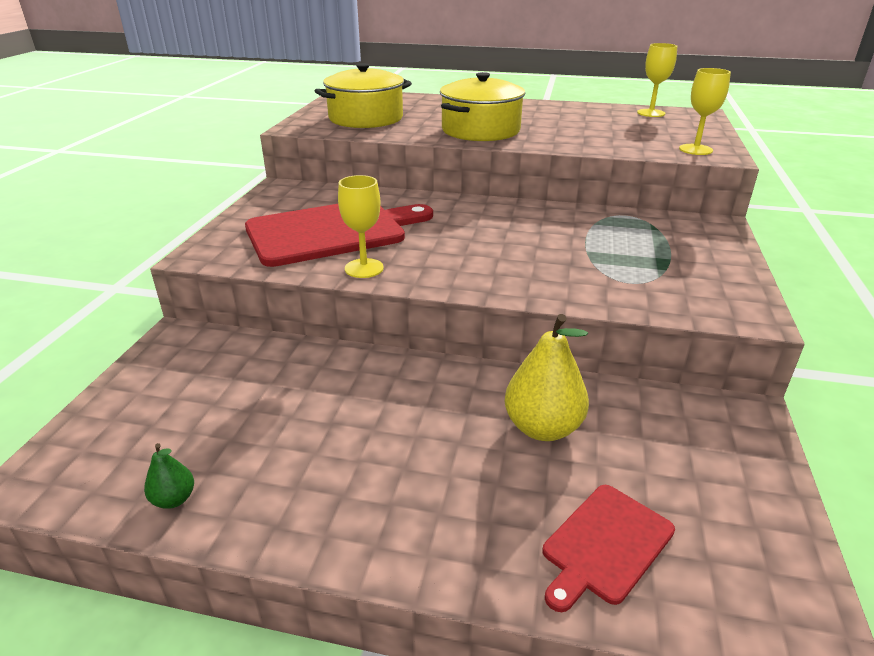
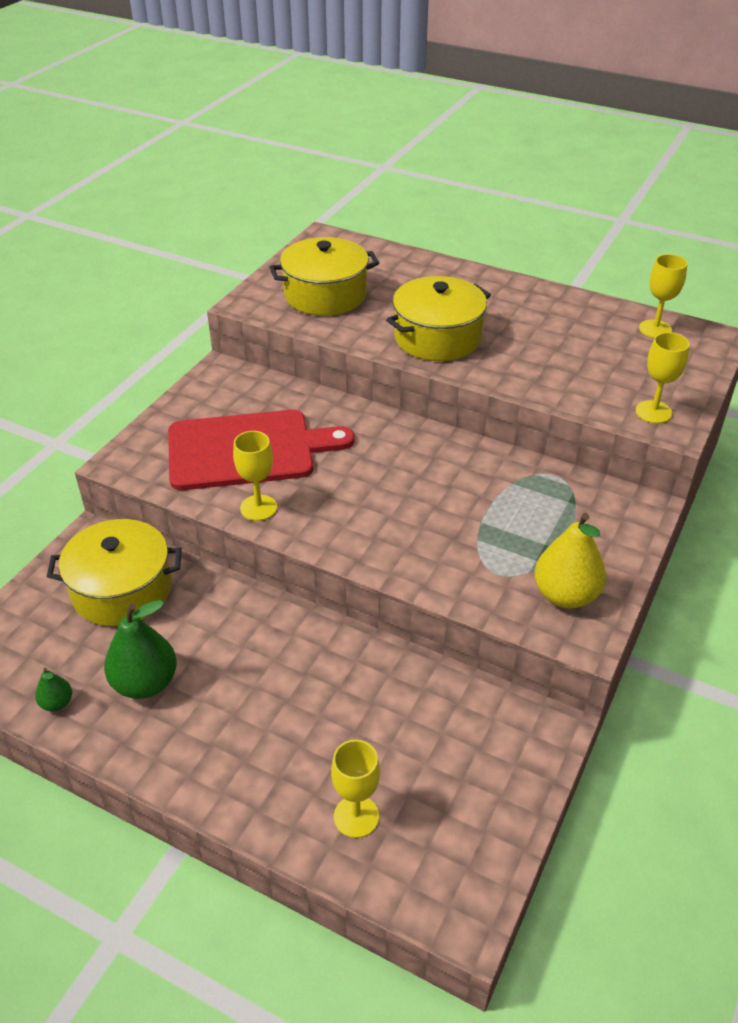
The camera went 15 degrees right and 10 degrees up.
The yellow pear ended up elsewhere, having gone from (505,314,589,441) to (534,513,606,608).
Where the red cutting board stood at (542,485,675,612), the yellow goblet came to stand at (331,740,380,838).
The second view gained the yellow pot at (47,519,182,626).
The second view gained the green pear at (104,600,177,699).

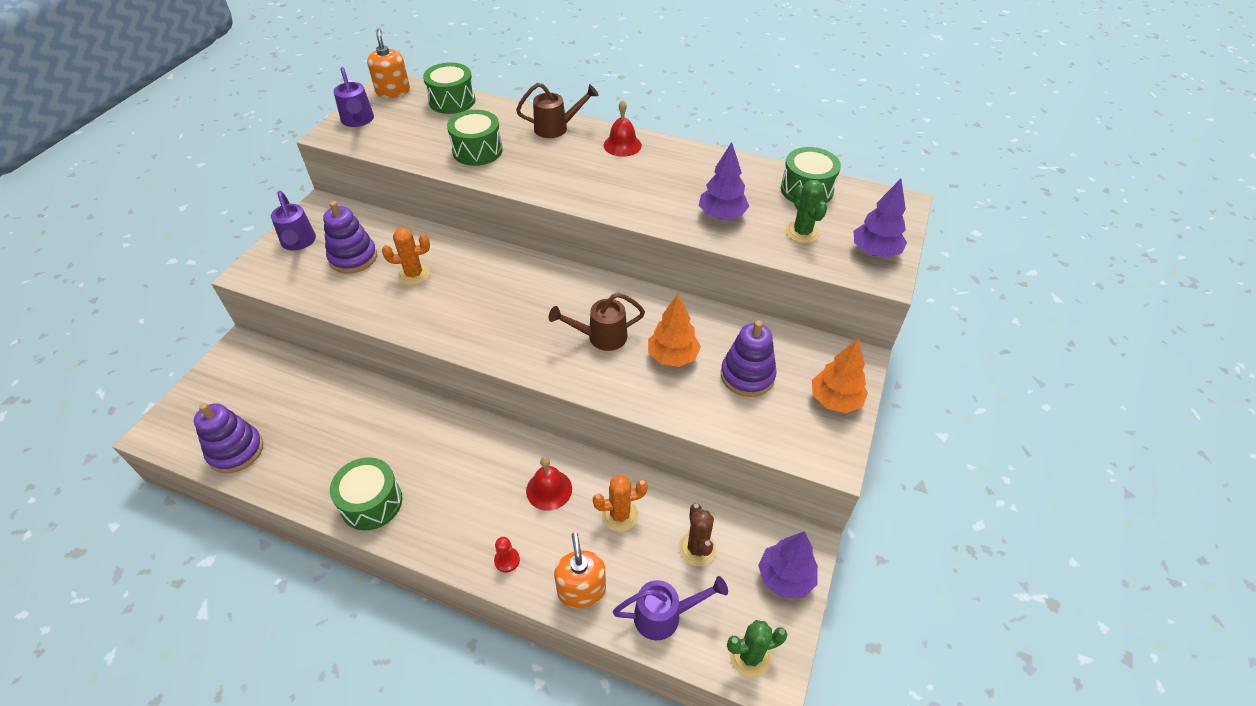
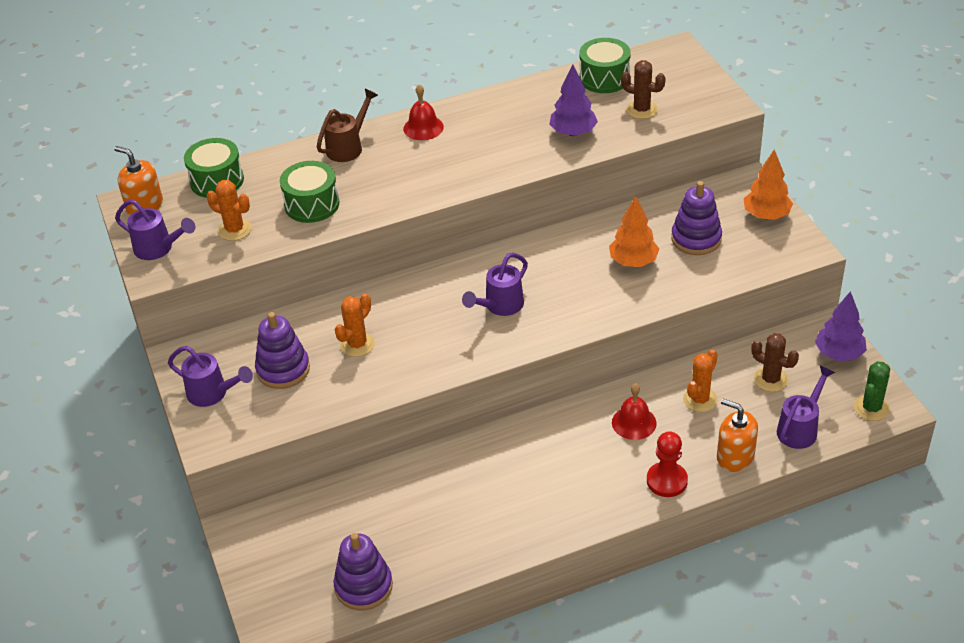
The camera went 40 degrees left and 5 degrees down.
The second view lost the green drum at (330,457,402,530).
The size of the red pawn at (494,537,520,573) changed by a factor of 1.72.
The second view lost the brown watering can at (549,293,645,351).
What was the green cactus at (786,180,827,243) turned into the brown cactus at (621,60,666,119).
The second view lost the purple tree at (854,179,907,258).
The second view gained the orange cactus at (207,180,252,241).
The second view gained the purple watering can at (462,253,528,316).

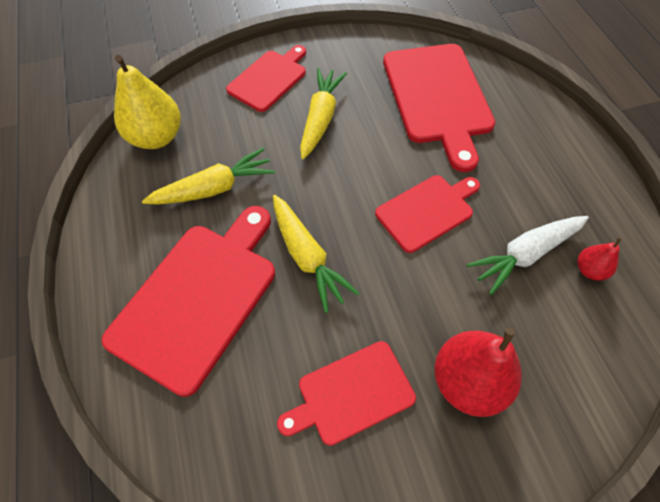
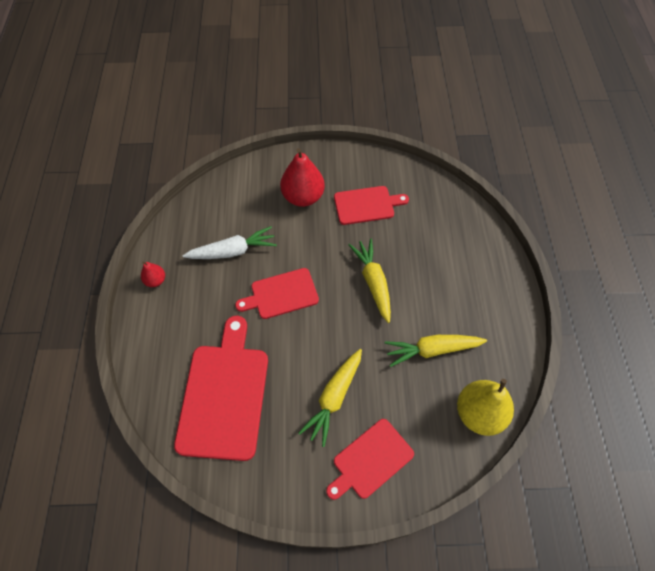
The camera went 165 degrees left and 0 degrees up.
The second view lost the red cutting board at (102,206,275,397).
The red pear ended up elsewhere, having gone from (577,237,622,281) to (141,261,165,287).

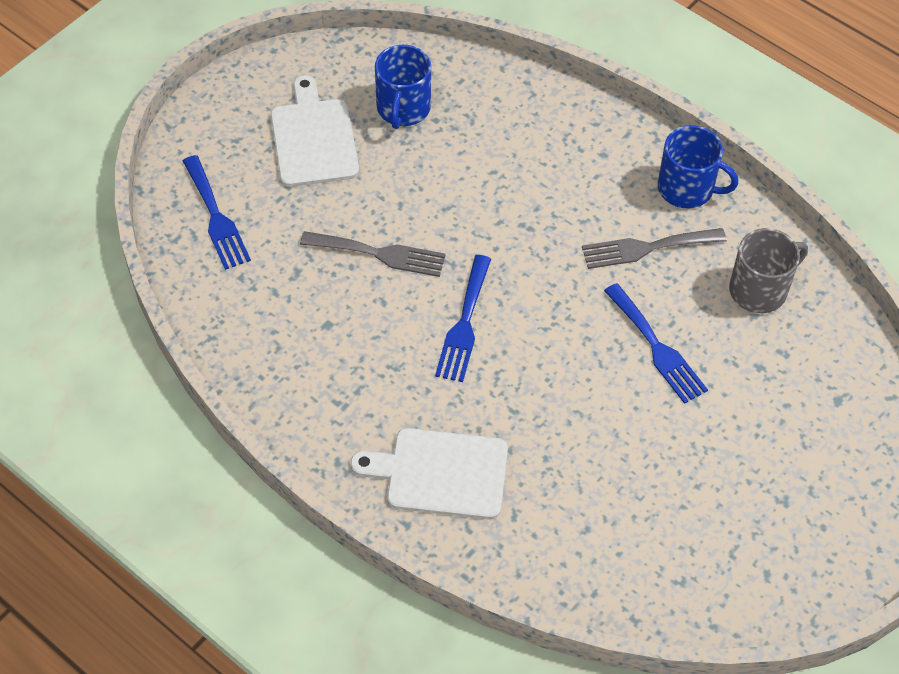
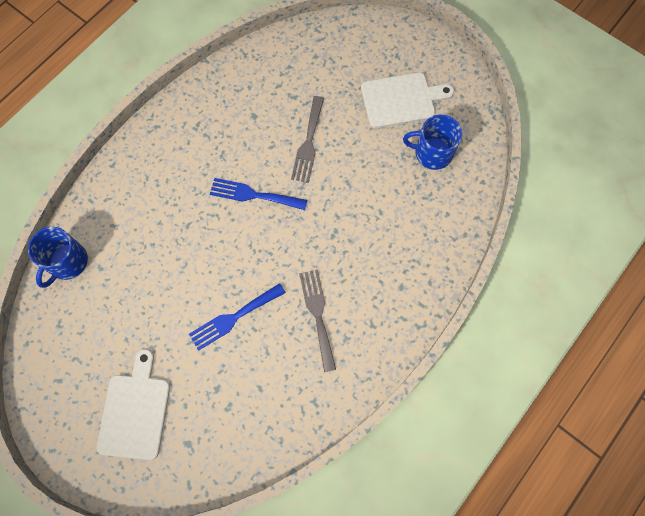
The camera went 90 degrees right and 15 degrees up.
The second view lost the blue fork at (183,155,251,270).
The white cutting board ended up elsewhere, having gone from (350,428,508,519) to (97,349,170,460).
The blue mug ended up elsewhere, having gone from (658,125,738,209) to (28,227,88,288).
The second view lost the grey mug at (729,228,808,313).

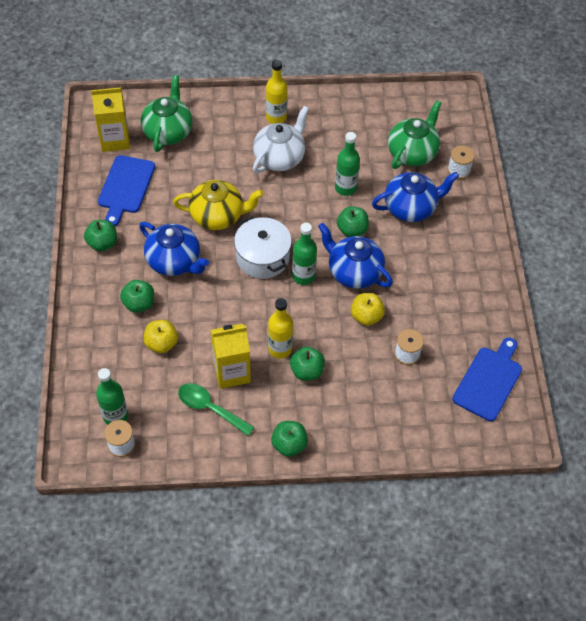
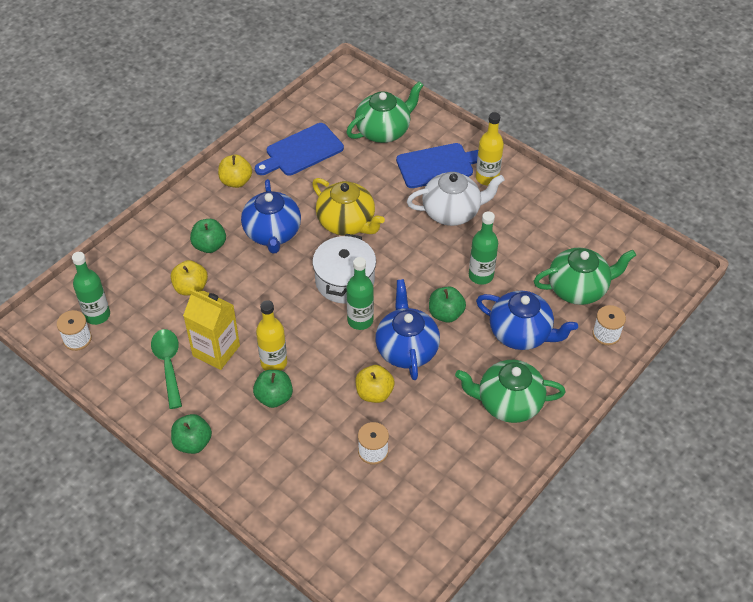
The camera went 45 degrees right and 5 degrees down.
What was the green apple at (84,220,117,251) turned into the yellow apple at (218,155,252,188).
The second view lost the yellow carton at (91,87,130,152).
The blue cutting board ended up elsewhere, having gone from (452,337,522,421) to (396,143,478,188).
The second view gained the green teapot at (455,360,566,423).

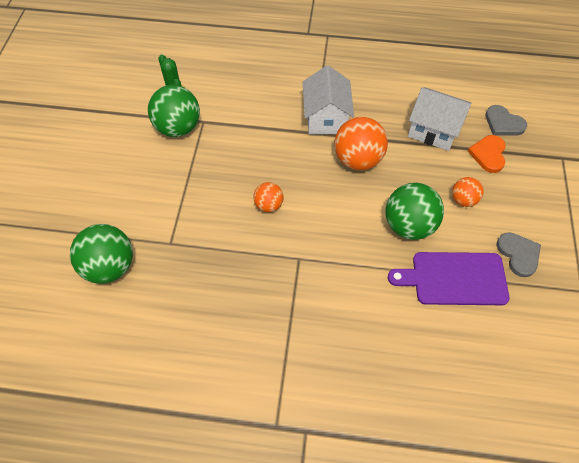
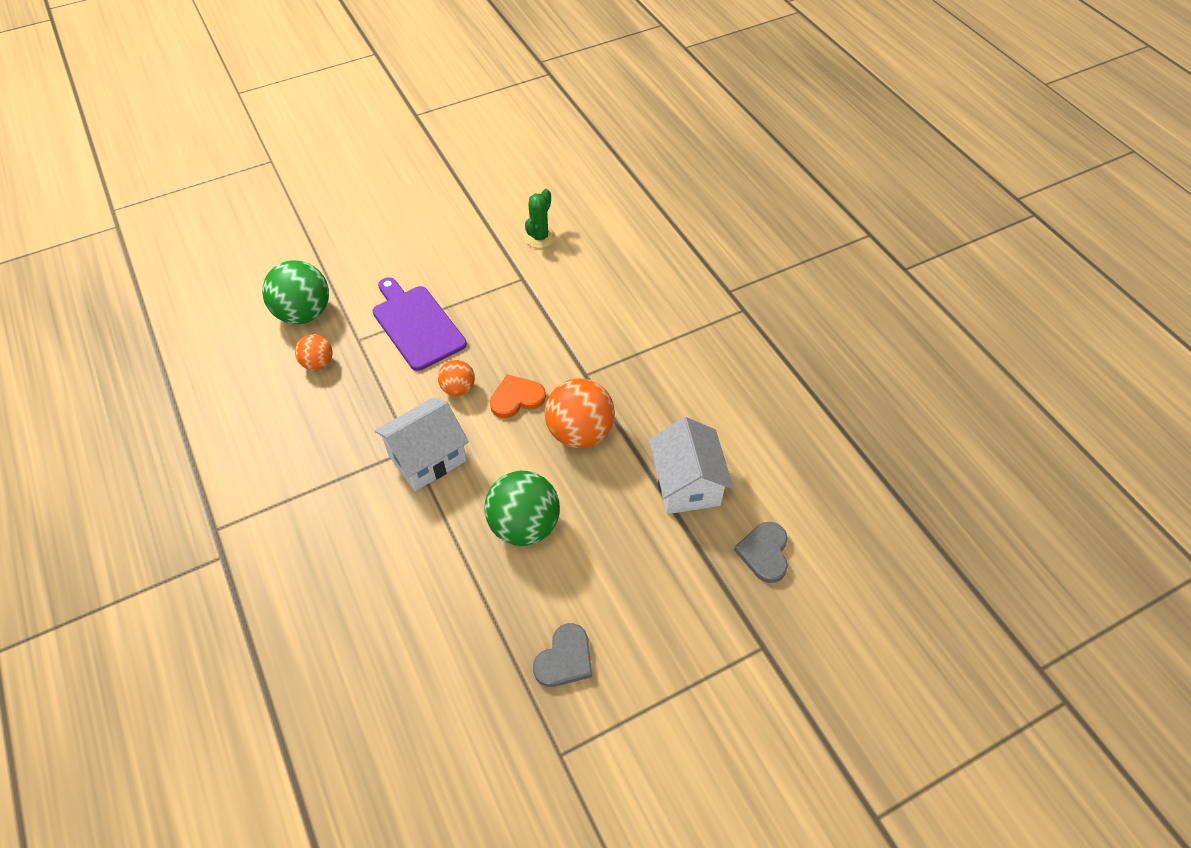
The camera went 55 degrees right and 5 degrees down.
The second view lost the green ball at (148,85,200,137).
The white house ended up elsewhere, having gone from (303,65,354,135) to (374,398,469,491).
The purple cutting board ended up elsewhere, having gone from (388,252,510,305) to (373,277,467,371).
The orange ball ended up elsewhere, having gone from (452,177,483,207) to (295,334,332,370).
The orange heart ended up elsewhere, having gone from (468,135,506,173) to (490,374,546,418).

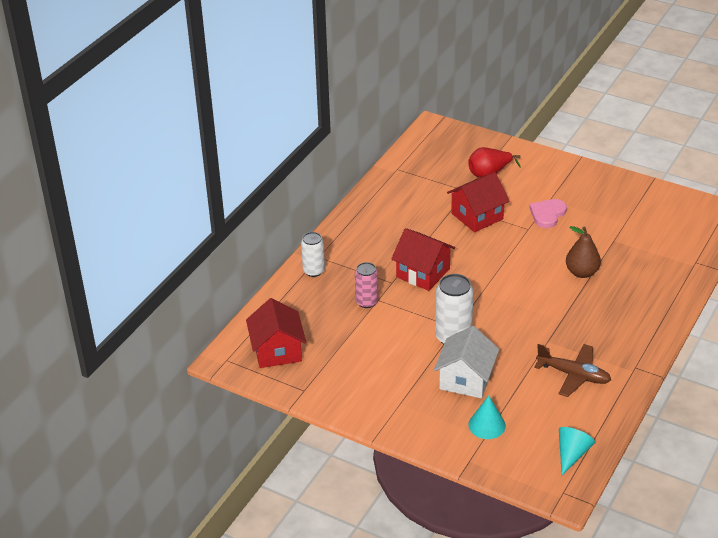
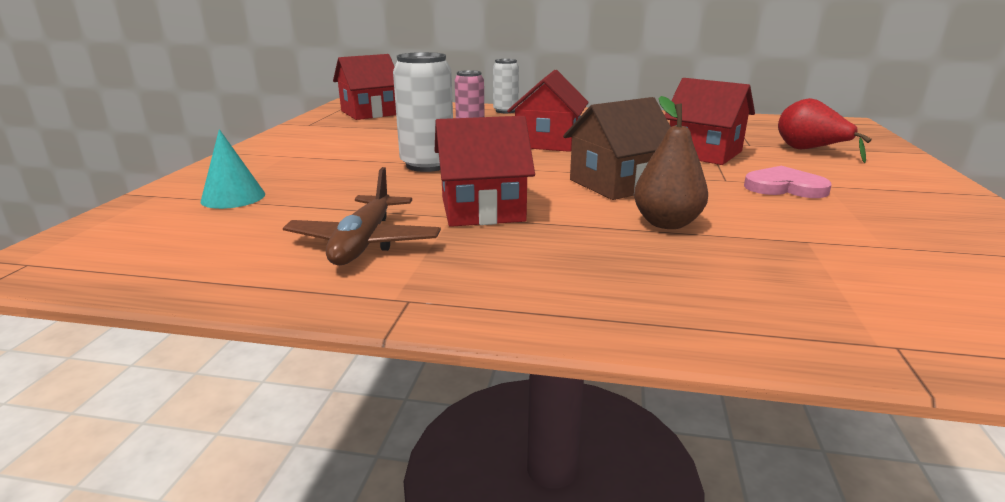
The camera went 70 degrees right and 15 degrees down.
The second view lost the white house at (434,326,499,398).
The second view lost the turquoise cone at (559,427,595,475).
The second view gained the red house at (435,116,535,227).
The second view gained the brown house at (563,97,671,200).

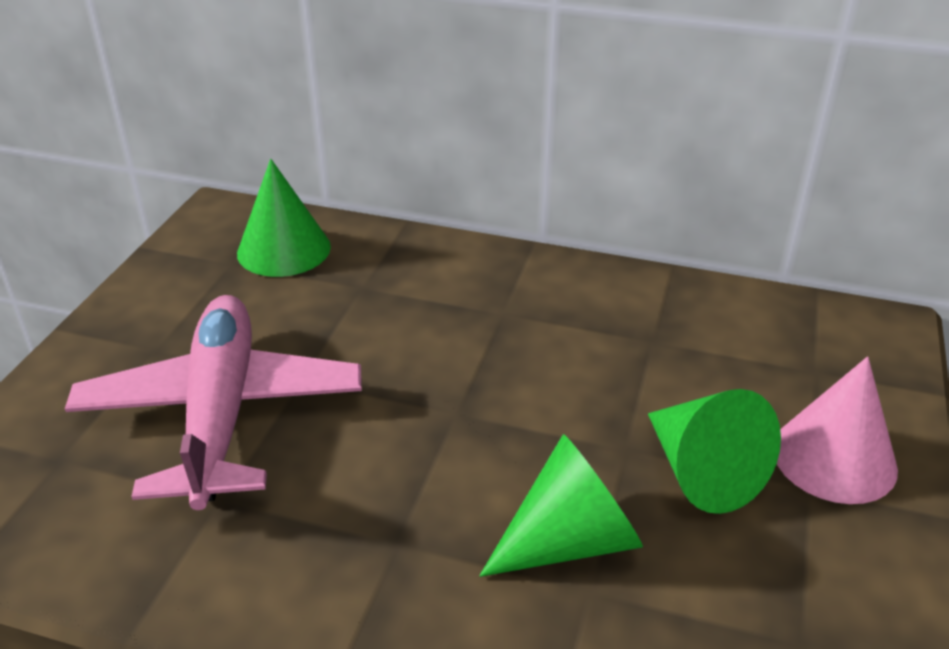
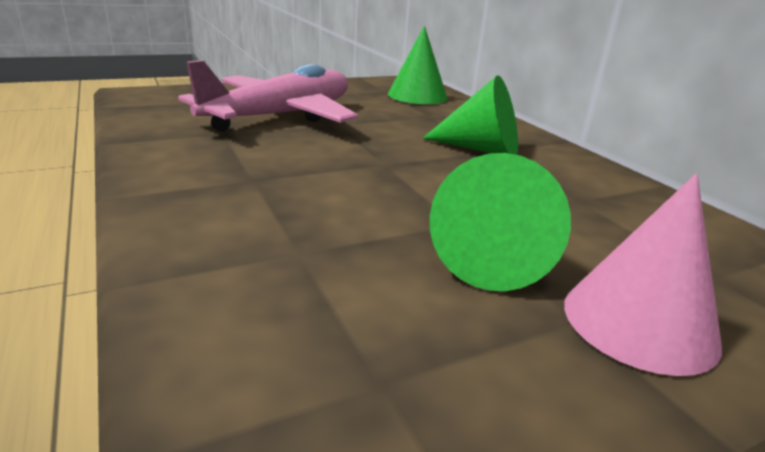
The camera went 45 degrees right and 10 degrees down.
The green cone ended up elsewhere, having gone from (479,434,643,577) to (423,75,518,155).

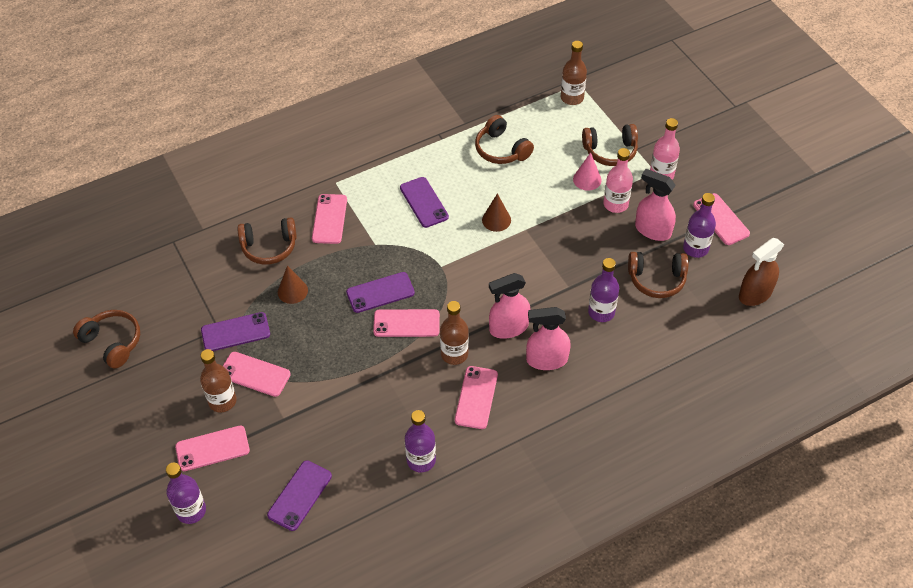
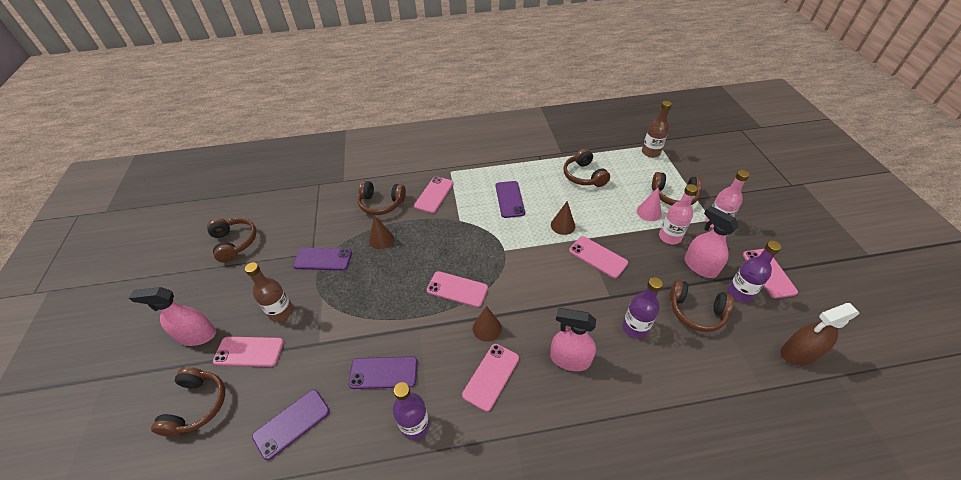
The camera went 20 degrees right and 5 degrees down.
Where the purple bottle stood at (166,463,206,524), the brown headphones came to stand at (151,367,225,437).
The pink phone ended up elsewhere, having gone from (223,352,291,397) to (569,236,628,278).
The purple phone ended up elsewhere, having gone from (346,272,415,313) to (349,356,417,389).
Where the brown bottle stood at (440,301,469,365), the brown cone came to stand at (473,306,502,342).
The pink spray bottle ended up elsewhere, having gone from (489,273,530,339) to (129,287,216,346).

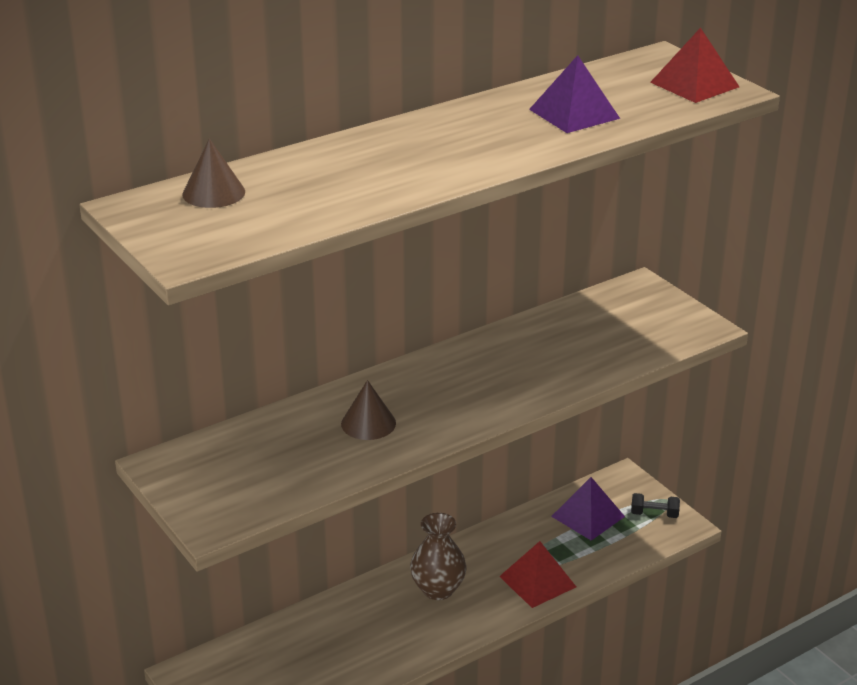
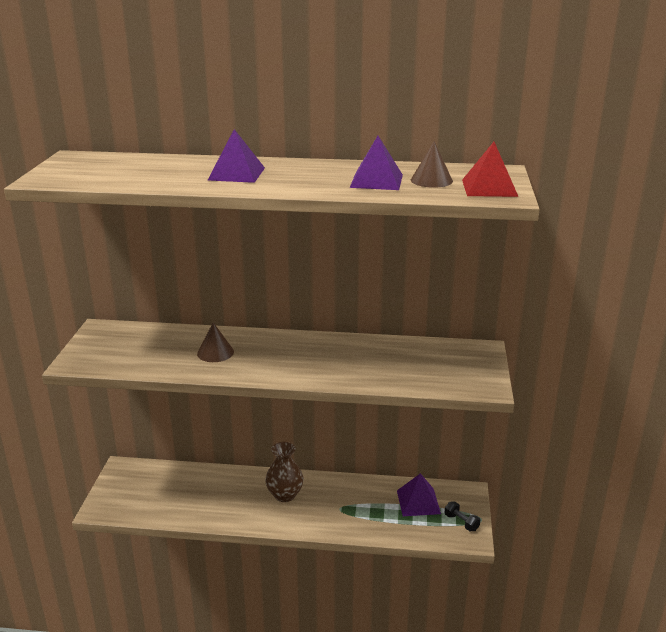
The camera went 40 degrees right and 5 degrees down.
The brown cone ended up elsewhere, having gone from (182,138,245,208) to (411,141,453,188).
The second view lost the red pyramid at (499,541,576,608).
The second view gained the purple pyramid at (208,129,265,183).

